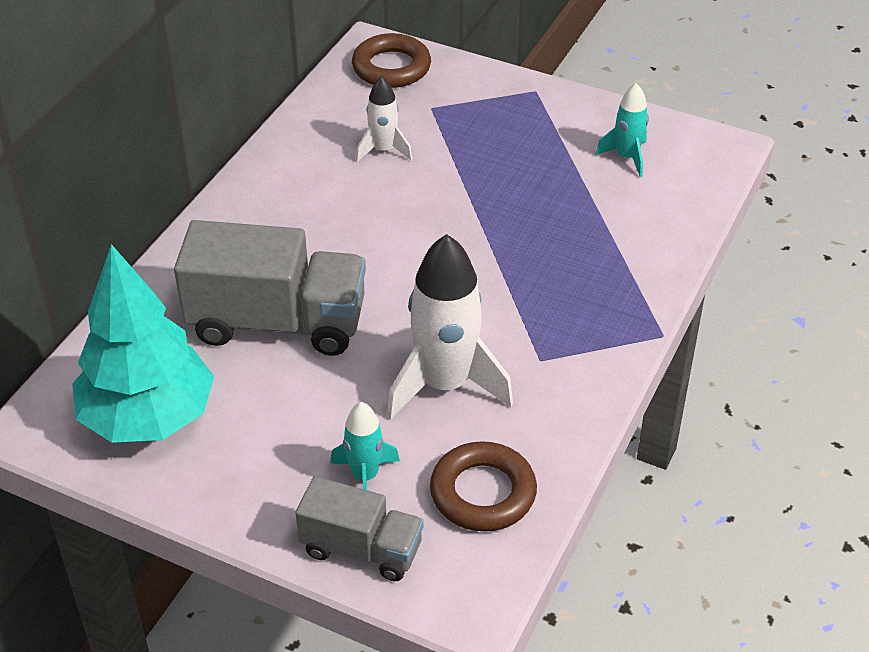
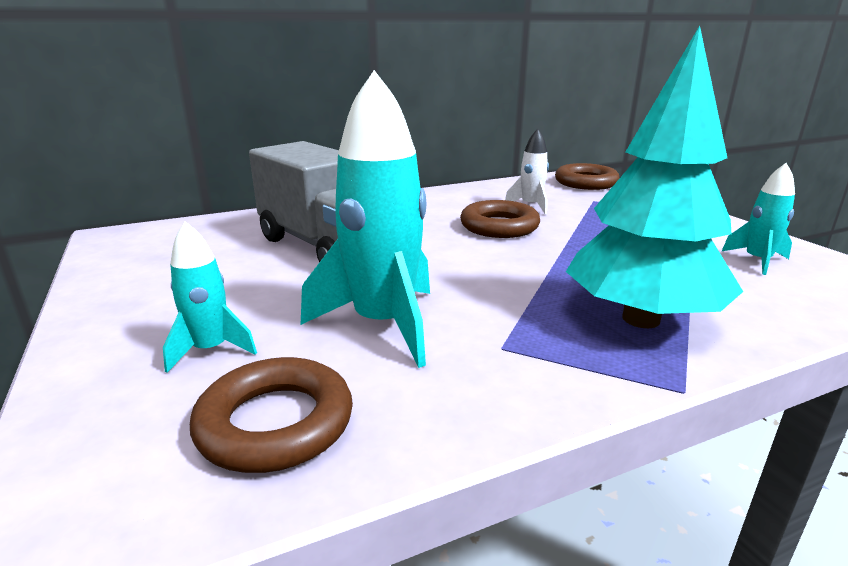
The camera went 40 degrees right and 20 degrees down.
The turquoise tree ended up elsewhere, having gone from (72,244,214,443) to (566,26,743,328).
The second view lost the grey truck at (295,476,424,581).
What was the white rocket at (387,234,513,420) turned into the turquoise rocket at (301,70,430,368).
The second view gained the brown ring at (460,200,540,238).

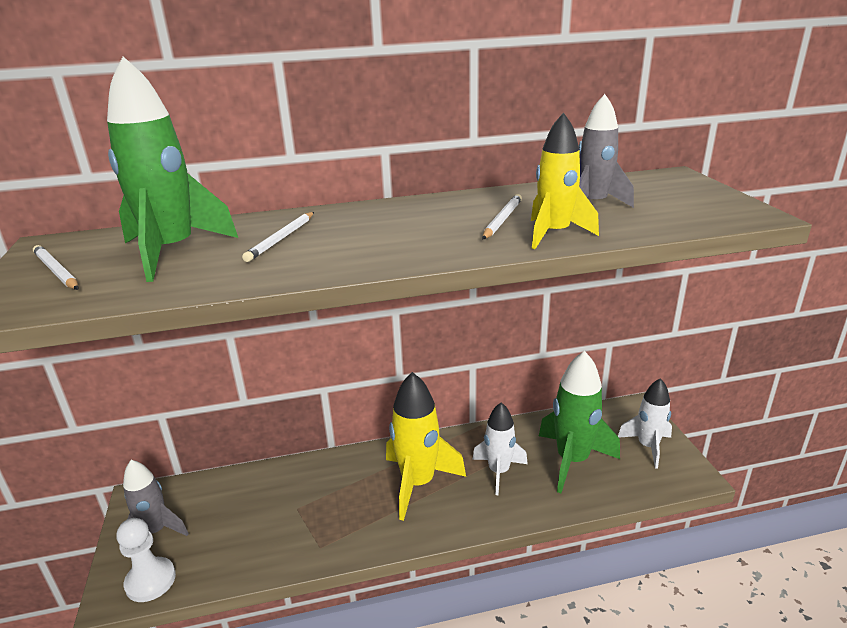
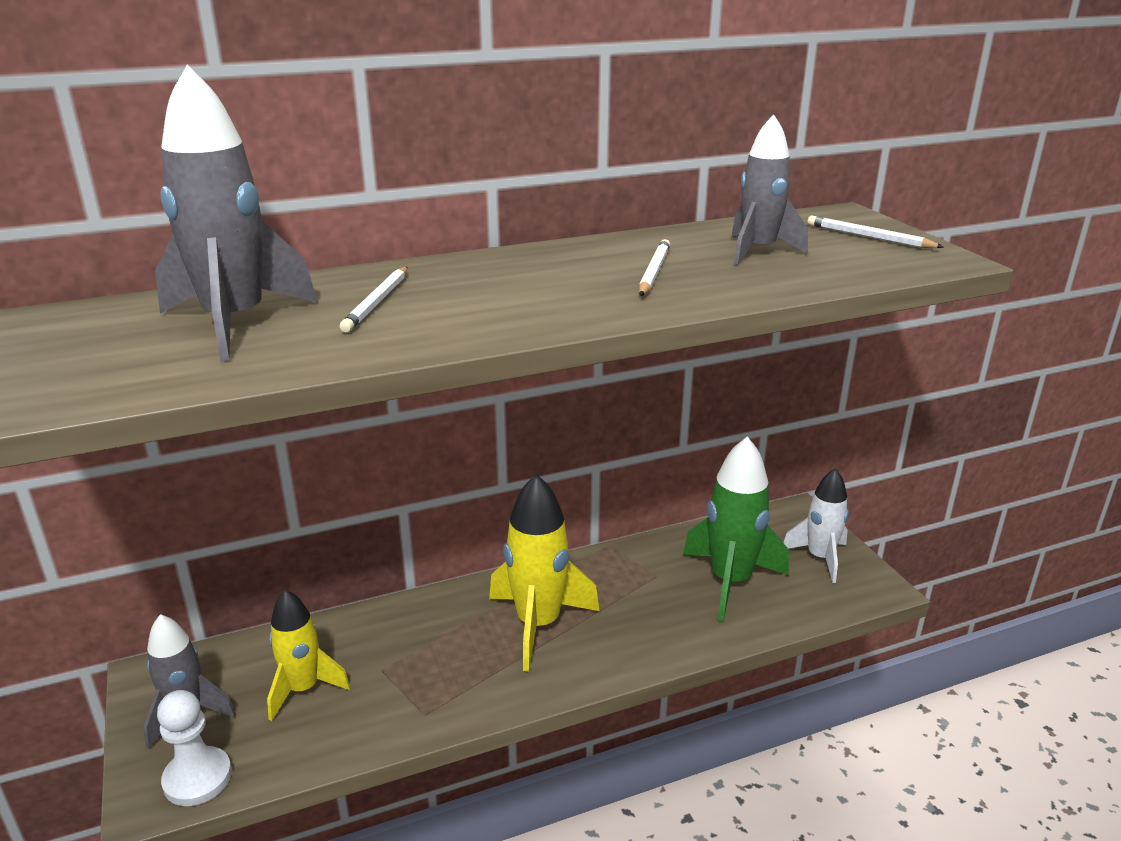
The camera went 10 degrees left and 0 degrees up.
The white pencil ended up elsewhere, having gone from (33,245,79,290) to (808,215,944,248).
What was the green rocket at (107,56,238,282) turned into the grey rocket at (155,64,318,362).
The second view lost the white rocket at (472,402,528,496).
The yellow rocket ended up elsewhere, having gone from (531,112,599,249) to (267,590,350,721).

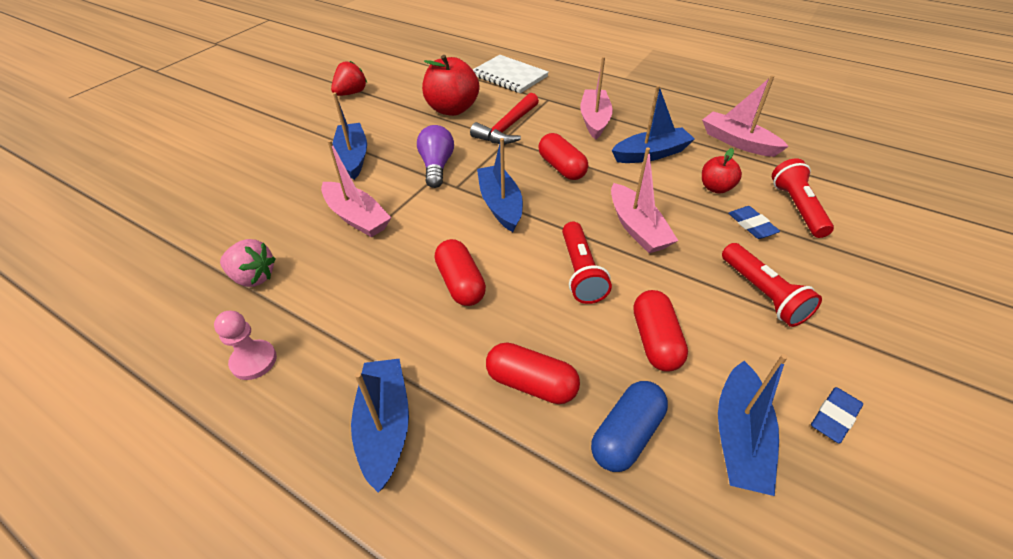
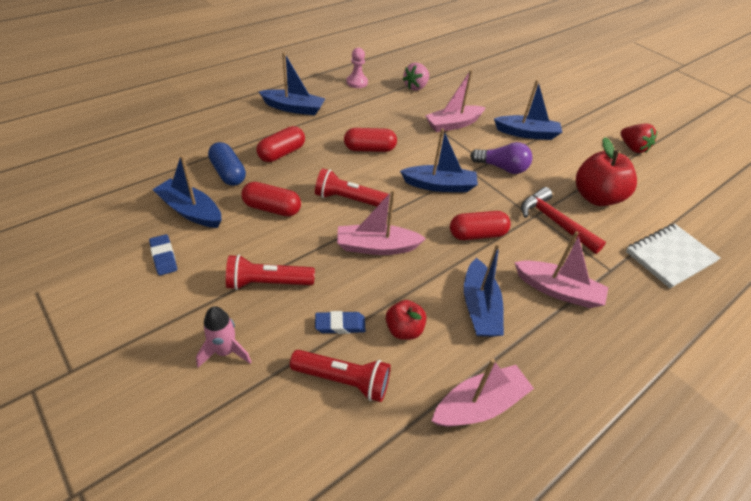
The camera went 105 degrees right and 0 degrees up.
The second view gained the pink rocket at (196,306,251,368).

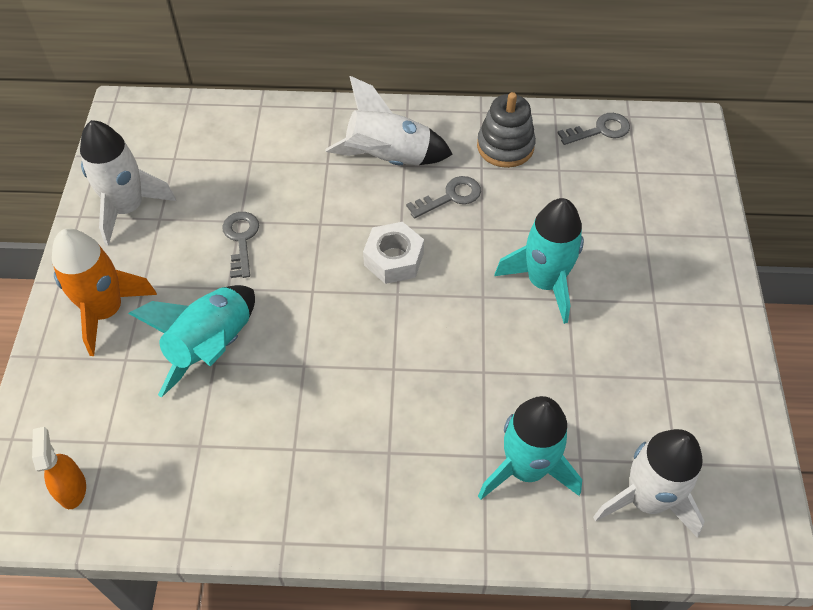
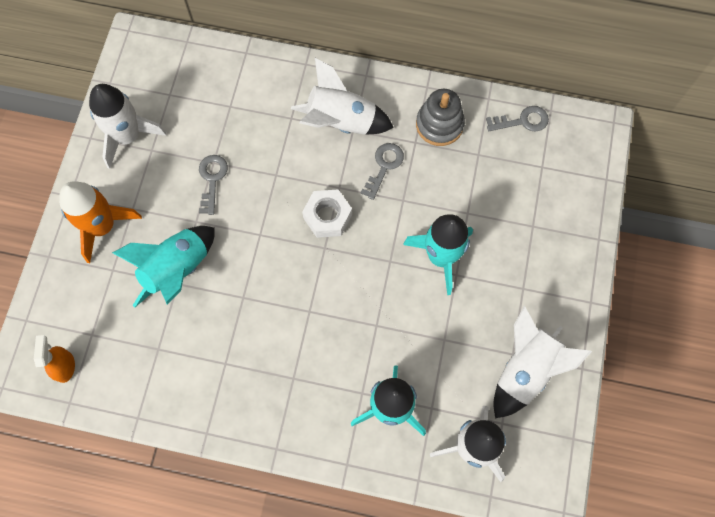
The camera went 10 degrees right and 15 degrees up.
The grey key at (406,176,481,219) ended up facing another way, 45 degrees counterclockwise from before.
The second view gained the white rocket at (494,306,592,418).

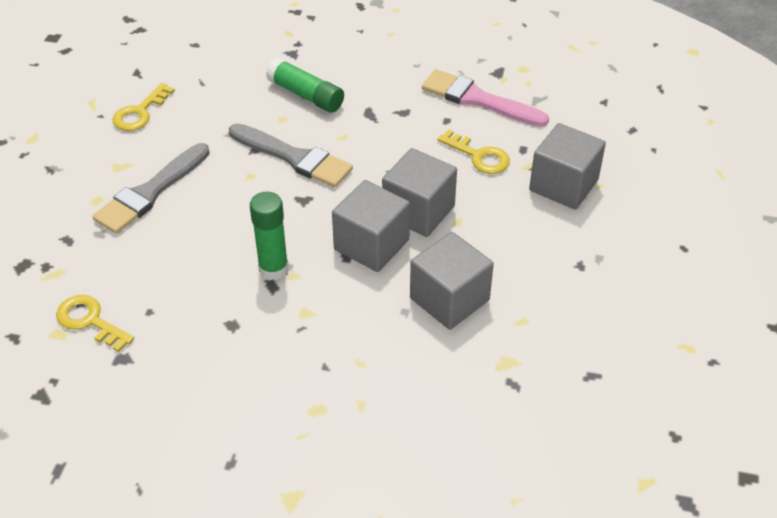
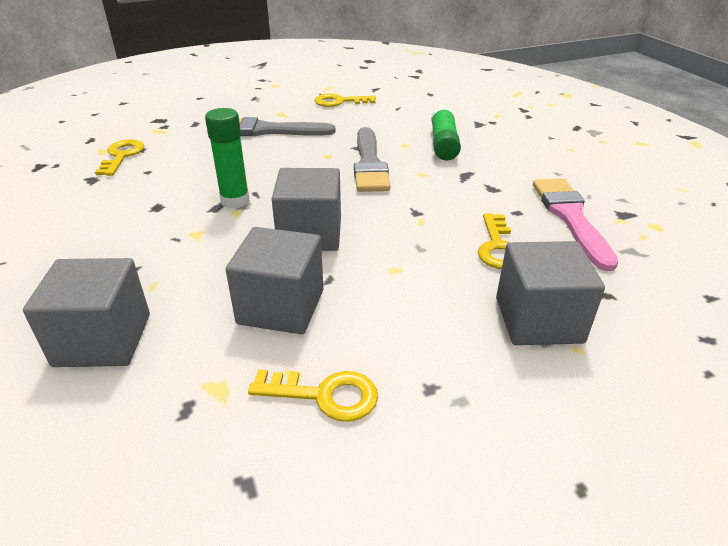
The camera went 55 degrees right and 10 degrees down.
The grey cube ended up elsewhere, having gone from (382,148,457,237) to (23,258,150,367).
The second view gained the yellow key at (248,369,378,422).

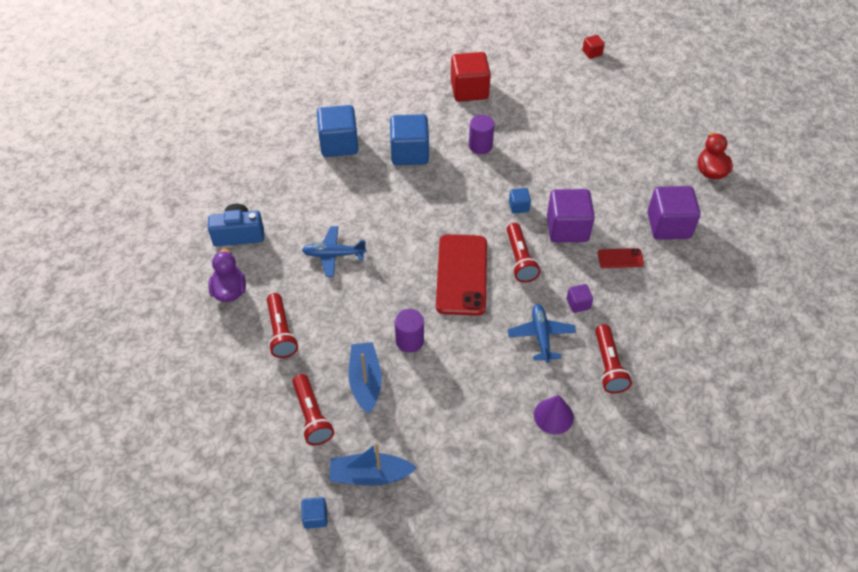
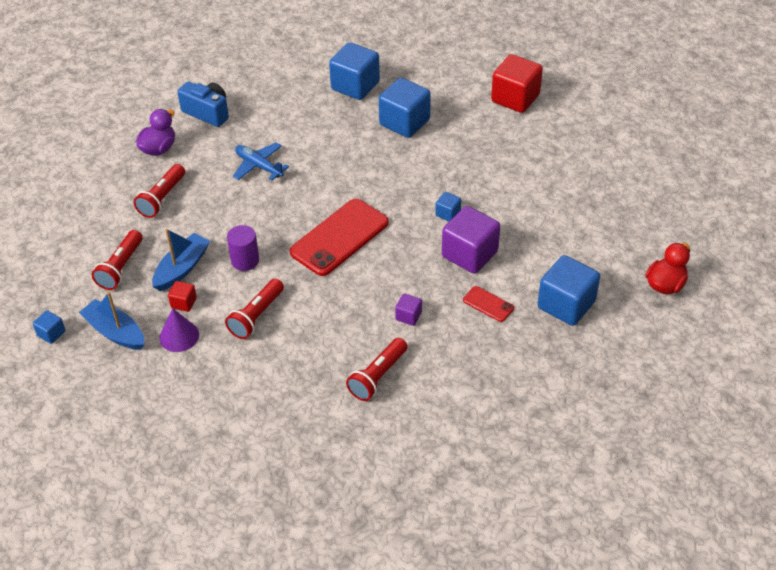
The camera went 40 degrees right and 5 degrees down.
The second view lost the purple cylinder at (469,115,494,154).
The red flashlight ended up elsewhere, having gone from (507,223,540,283) to (225,279,284,339).
The second view lost the blue plane at (508,304,576,363).
The purple cone ended up elsewhere, having gone from (534,395,574,434) to (159,308,199,352).
The red cube ended up elsewhere, having gone from (582,35,605,59) to (168,281,197,312).
What was the purple cube at (648,186,701,240) turned into the blue cube at (538,255,600,326).

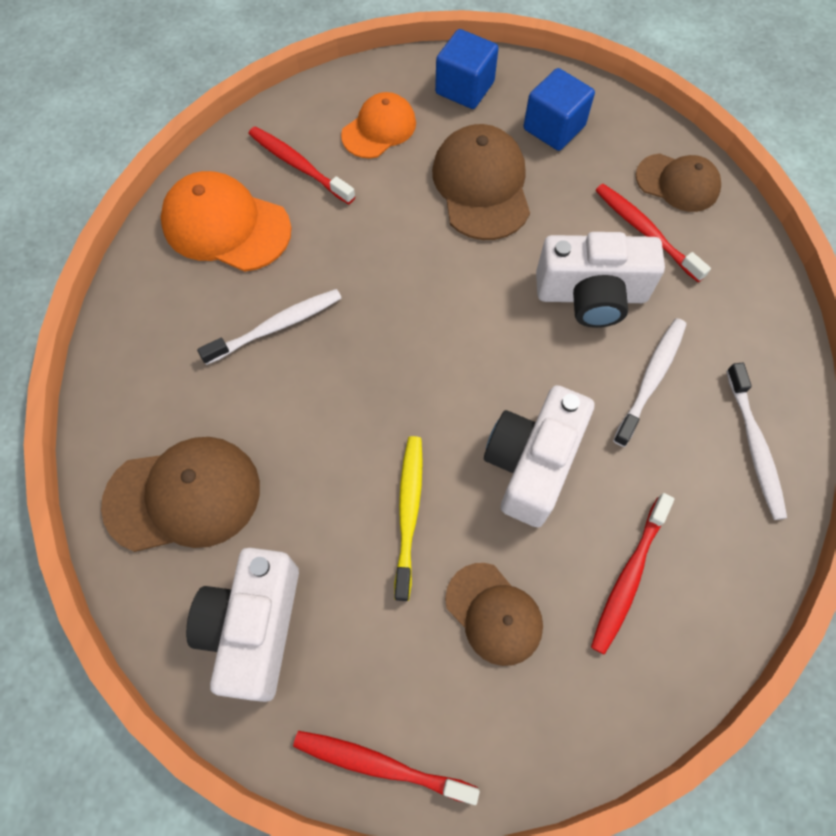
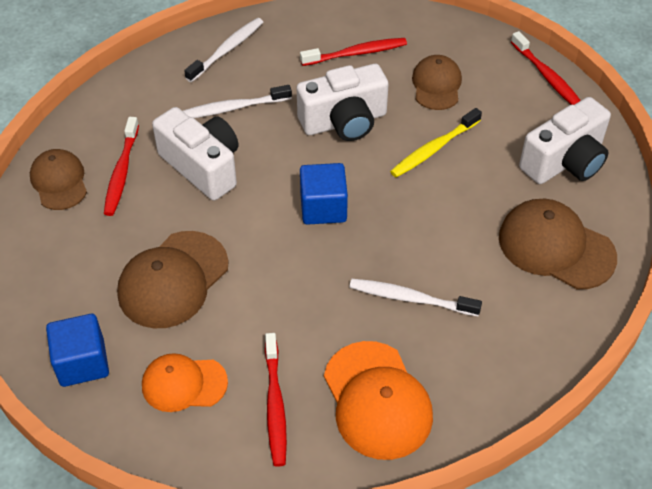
The camera went 135 degrees left and 15 degrees down.
The blue cube ended up elsewhere, having gone from (523,68,595,151) to (300,163,348,225).

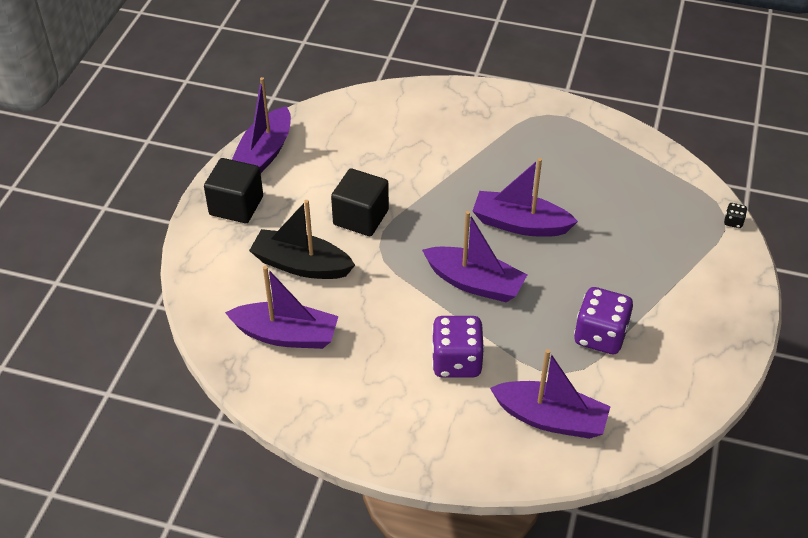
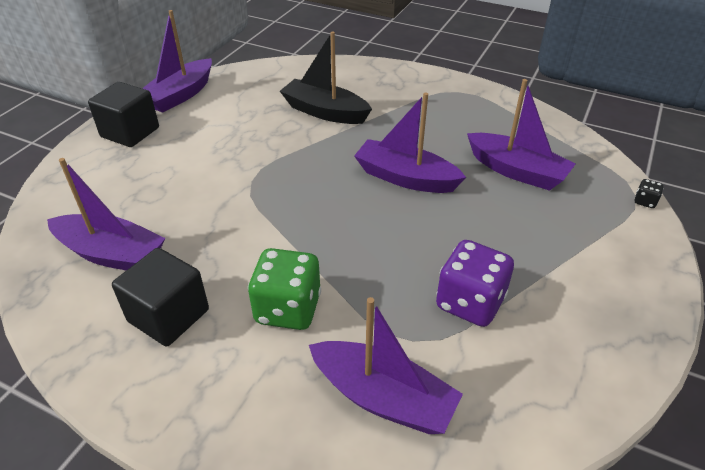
The camera went 10 degrees right and 5 degrees down.
The black boat ended up elsewhere, having gone from (249,200,355,279) to (280,32,372,124).
The black cube ended up elsewhere, having gone from (331,169,389,236) to (112,248,209,347).
The purple boat ended up elsewhere, having gone from (422,211,527,302) to (467,79,575,191).
What was the purple dice at (432,316,485,378) turned into the green dice at (248,248,321,330).

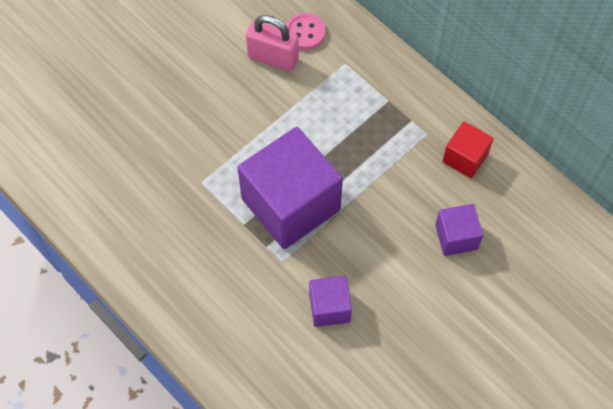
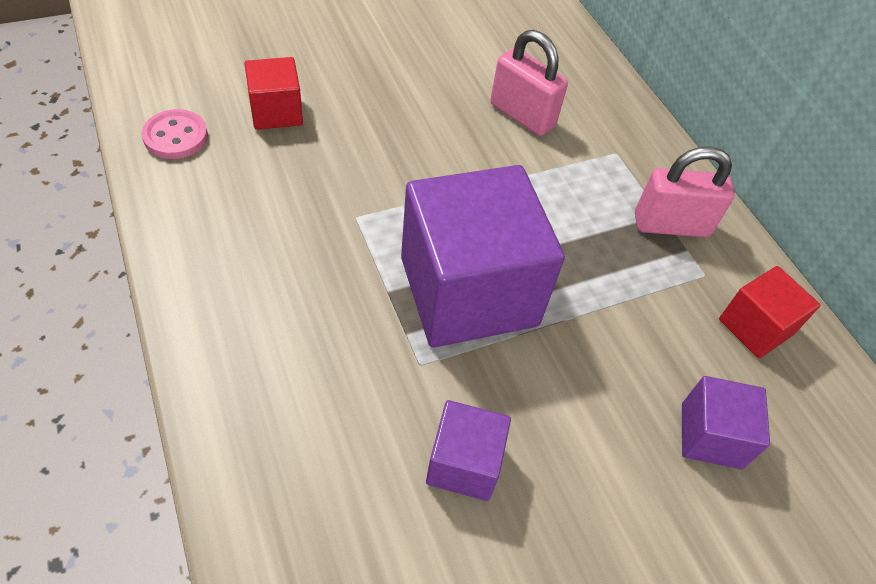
The camera went 15 degrees right and 10 degrees down.
The pink button ended up elsewhere, having gone from (286,13,325,50) to (142,109,208,159).
The second view gained the red cube at (244,57,303,130).
The second view gained the pink padlock at (635,146,735,238).

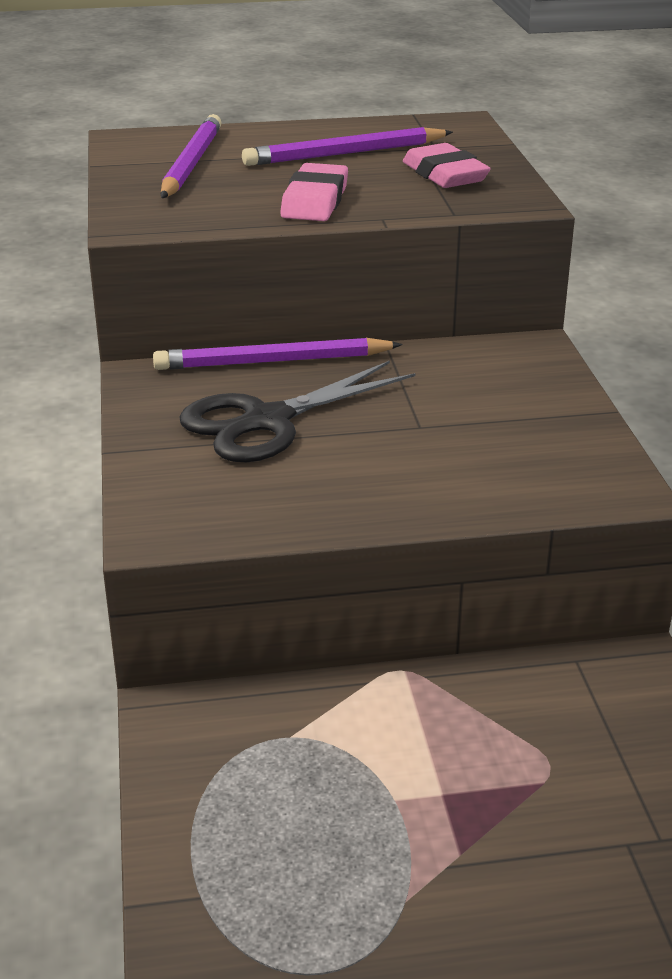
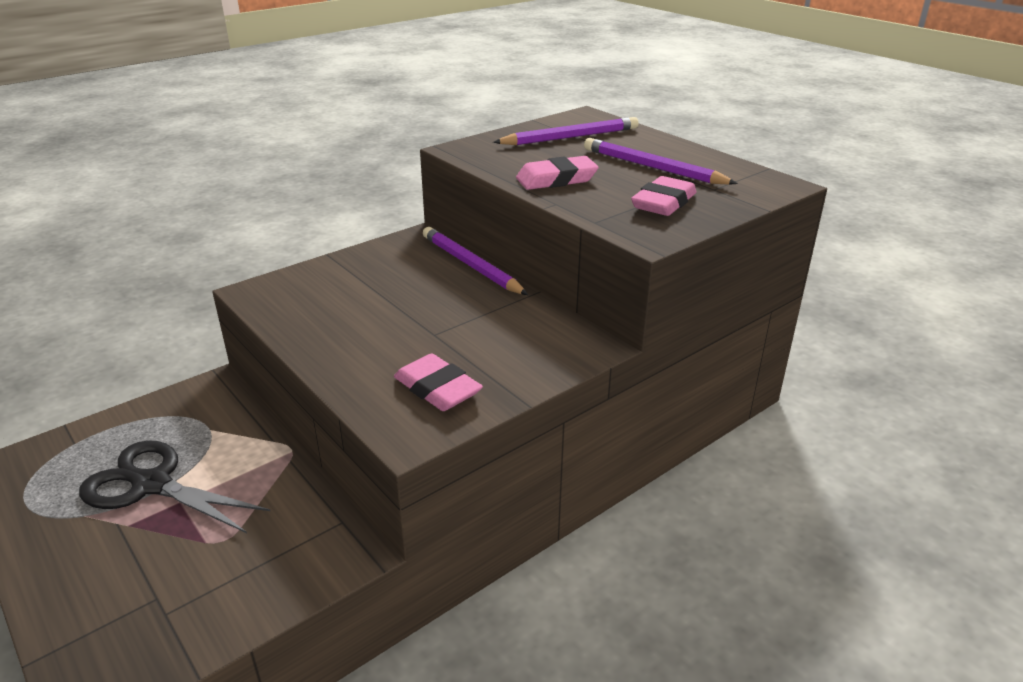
The camera went 60 degrees right and 0 degrees up.
The black scissors ended up elsewhere, having gone from (179,361,416,462) to (79,441,270,533).
The second view gained the pink eraser at (394,354,483,411).

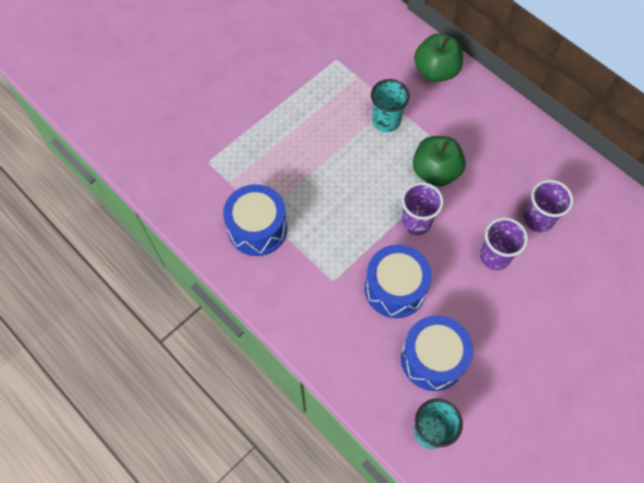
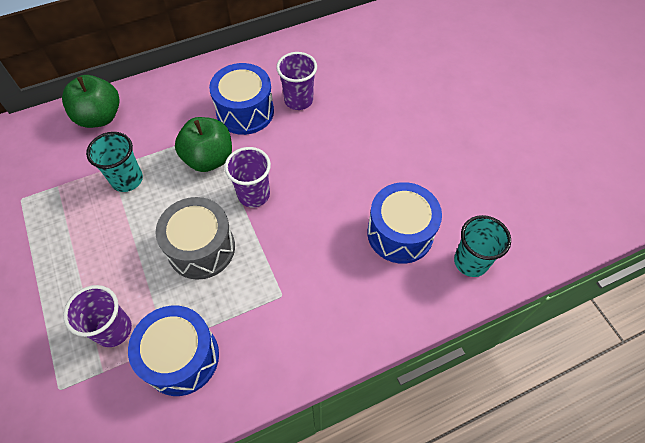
The camera went 70 degrees left and 5 degrees down.
The blue drum ended up elsewhere, having gone from (365,245,432,318) to (209,63,274,135).
The purple cup ended up elsewhere, having gone from (480,218,528,270) to (63,285,132,347).
The second view gained the grey drum at (155,197,235,280).

